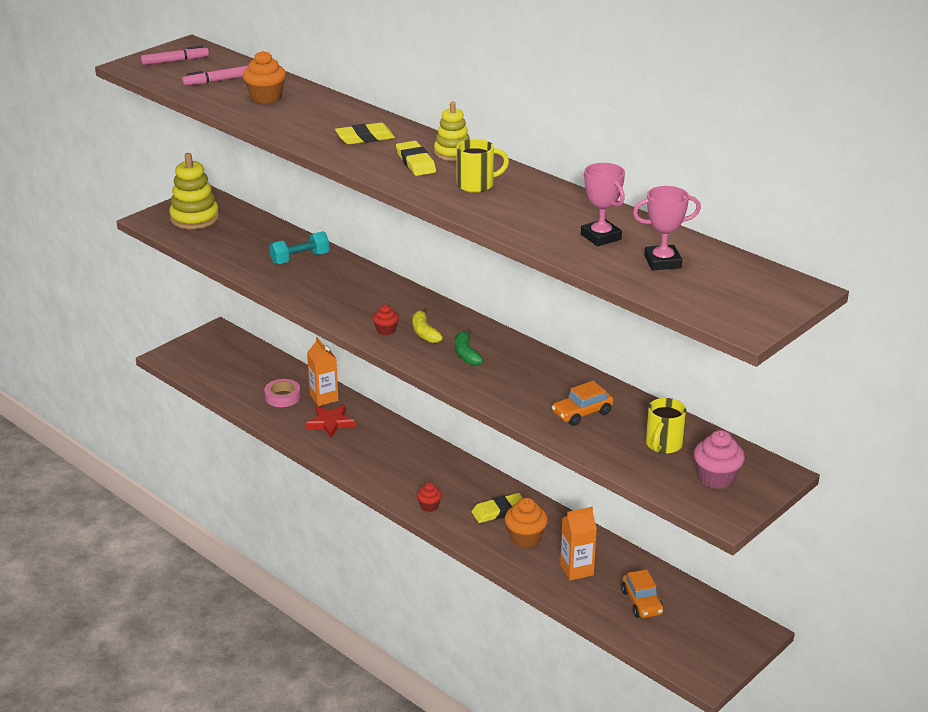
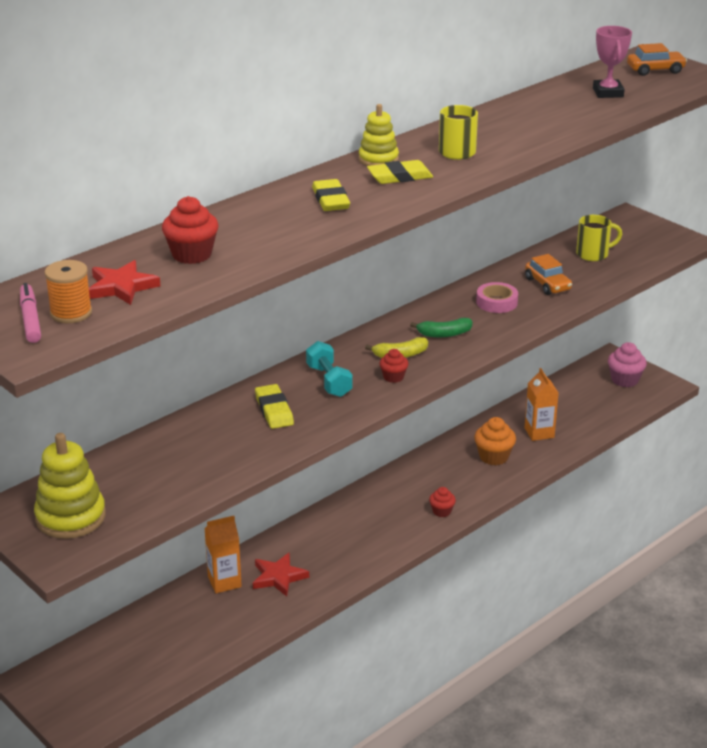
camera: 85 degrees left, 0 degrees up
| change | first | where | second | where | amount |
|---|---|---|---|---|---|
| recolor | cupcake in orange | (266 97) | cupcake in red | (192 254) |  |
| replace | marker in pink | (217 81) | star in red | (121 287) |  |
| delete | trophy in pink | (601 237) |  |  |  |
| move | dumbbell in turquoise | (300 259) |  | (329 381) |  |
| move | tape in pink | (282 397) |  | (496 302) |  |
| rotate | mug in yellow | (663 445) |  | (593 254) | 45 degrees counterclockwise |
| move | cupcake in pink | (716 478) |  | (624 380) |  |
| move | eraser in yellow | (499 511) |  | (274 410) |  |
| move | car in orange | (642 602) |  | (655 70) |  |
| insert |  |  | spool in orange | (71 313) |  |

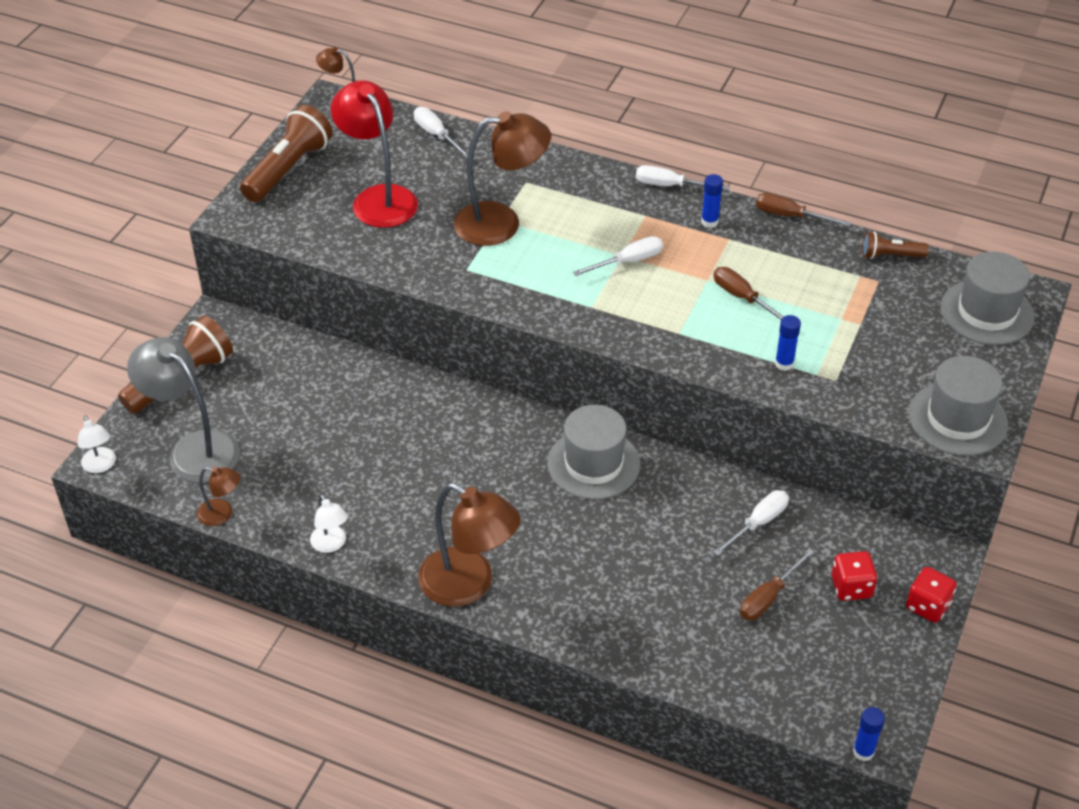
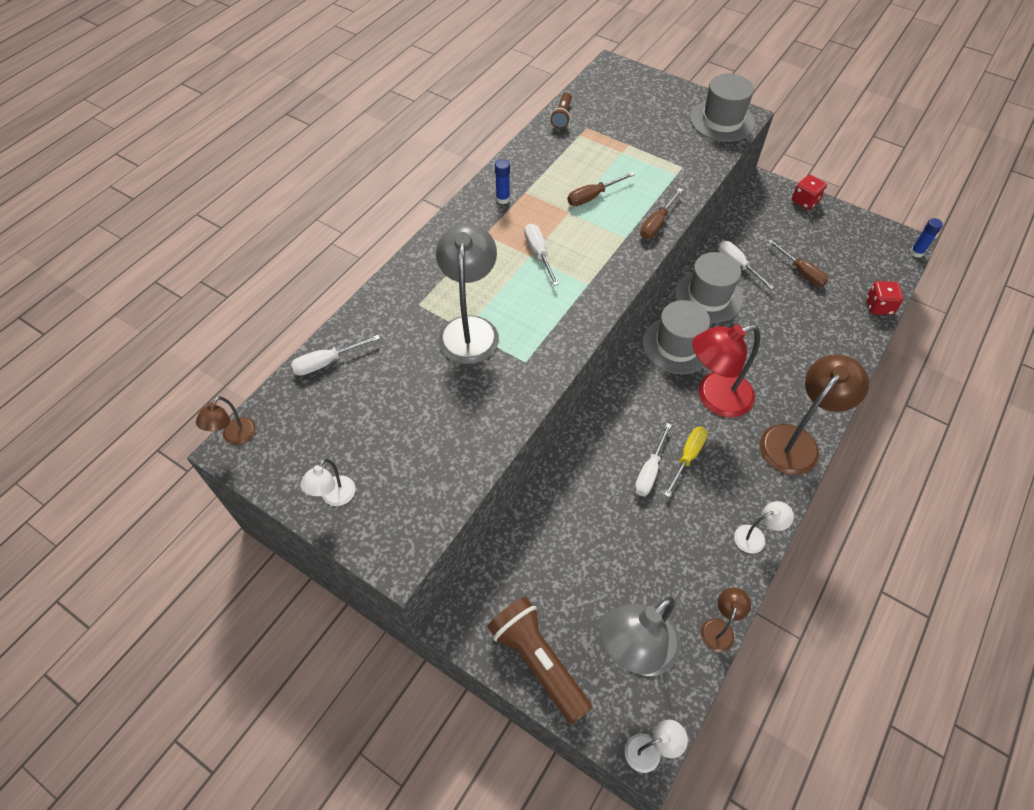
camera: 80 degrees left, 10 degrees up
| change | first | where | second | where | amount |
|---|---|---|---|---|---|
| move | lamp in red | (378 198) |  | (714 398) |  |
| replace | flashlight in brown | (288 169) | lamp in white | (334 497) |  |
| recolor | lamp in brown | (501 223) | lamp in grey | (469 329) |  |
| move | screwdriver in white | (670 185) |  | (649 471) |  |
| move | screwdriver in brown | (790 216) |  | (657 223) |  |
| move | hat in grey | (987 312) |  | (708 296) |  |
| delete | glue stick in blue | (784 364) |  |  |  |
| move | dice in red | (851 587) |  | (878 306) |  |
| insert |  |  | screwdriver in yellow | (687 457) |  |

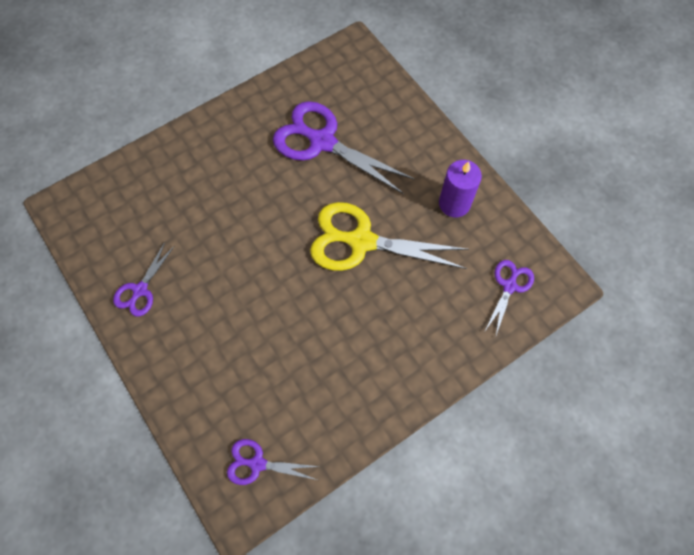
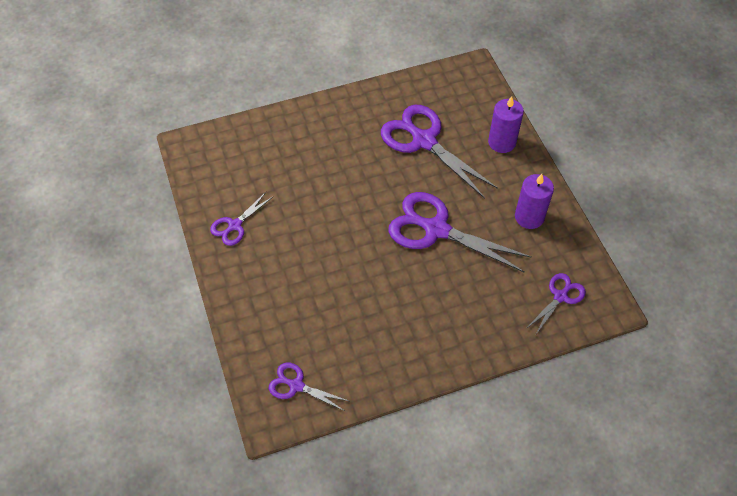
camera: 15 degrees right, 10 degrees down
| change | first | where | second | where | amount |
|---|---|---|---|---|---|
| recolor | scissors in yellow | (361 241) | scissors in purple | (436 229) |  |
| insert |  |  | candle in purple | (502 142) |  |

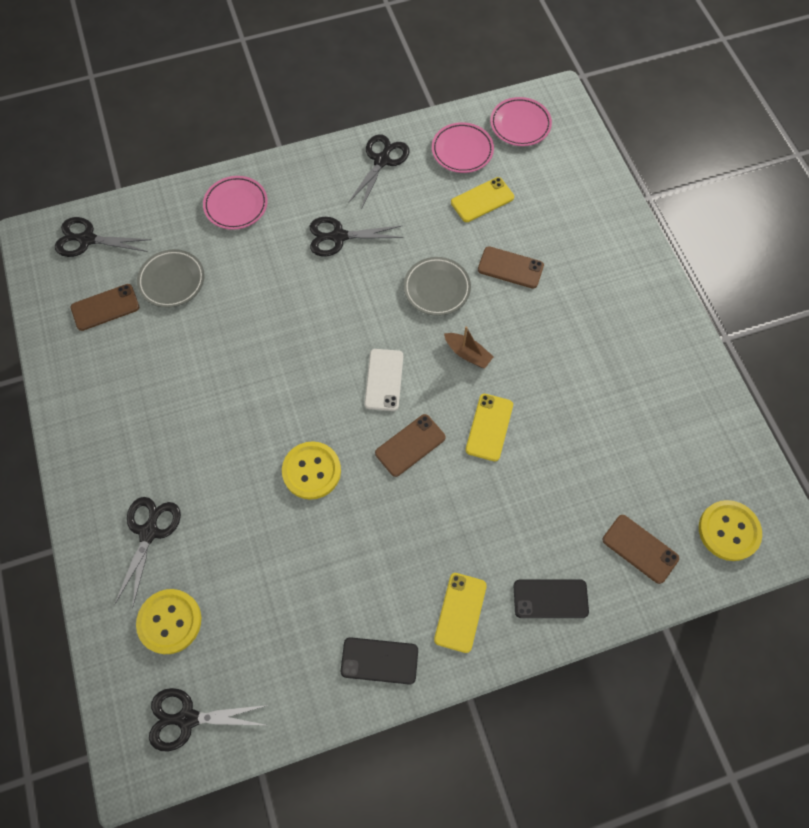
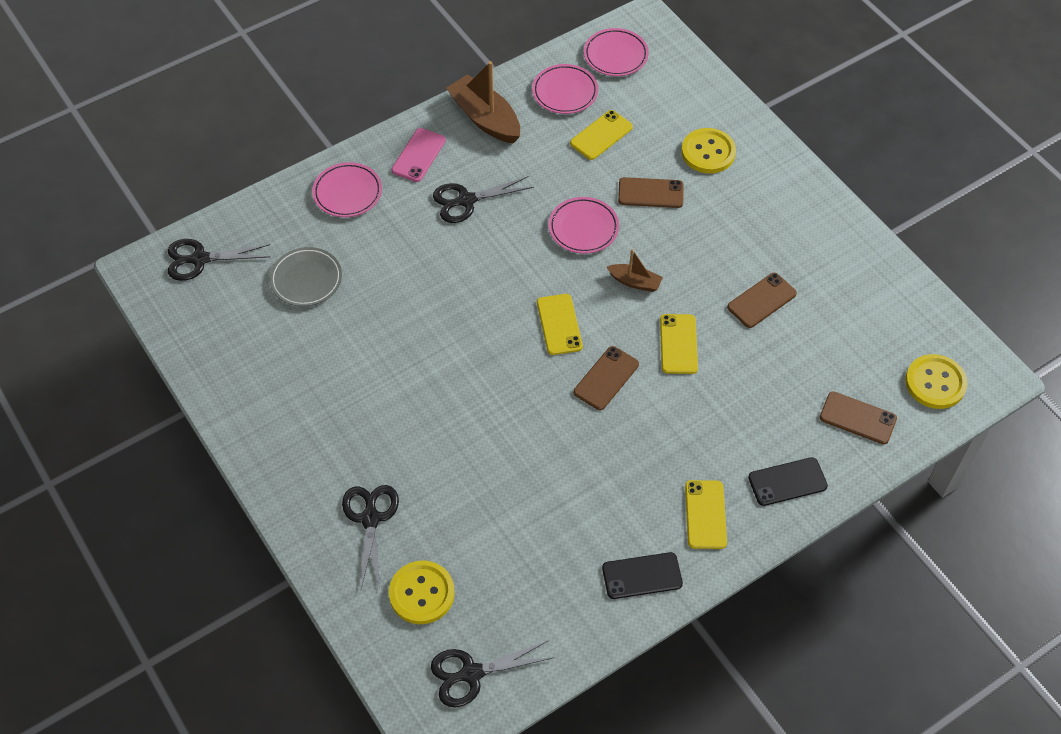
camera: 15 degrees left, 10 degrees down
| change | first | where | second | where | amount |
|---|---|---|---|---|---|
| replace | scissors in black | (381 160) | boat in brown | (485 118) |  |
| recolor | plate in grey | (437 288) | plate in pink | (583 228) |  |
| move | phone in brown | (105 307) |  | (761 300) |  |
| recolor | phone in white | (384 380) | phone in yellow | (559 324) |  |
| move | button in yellow | (311 471) |  | (708 152) |  |
| insert |  |  | phone in pink | (418 155) |  |

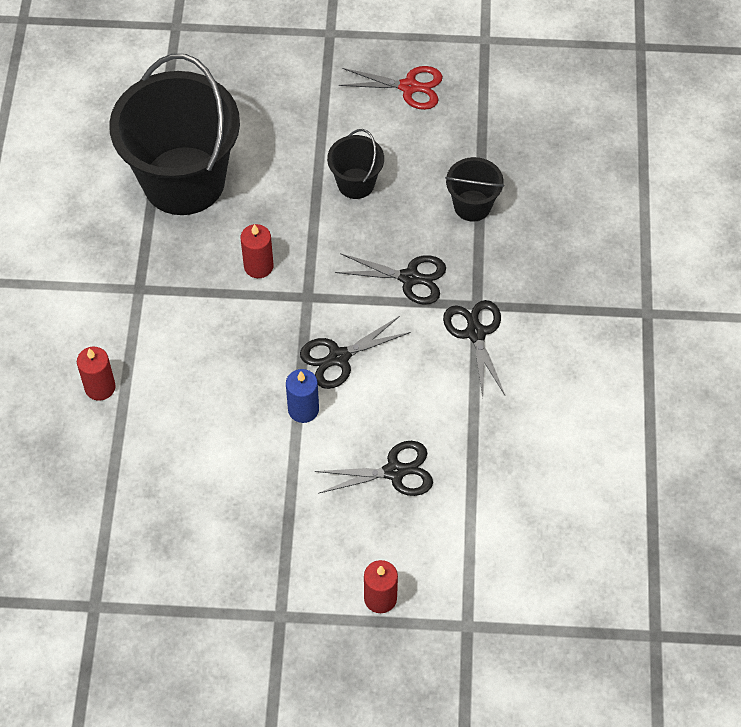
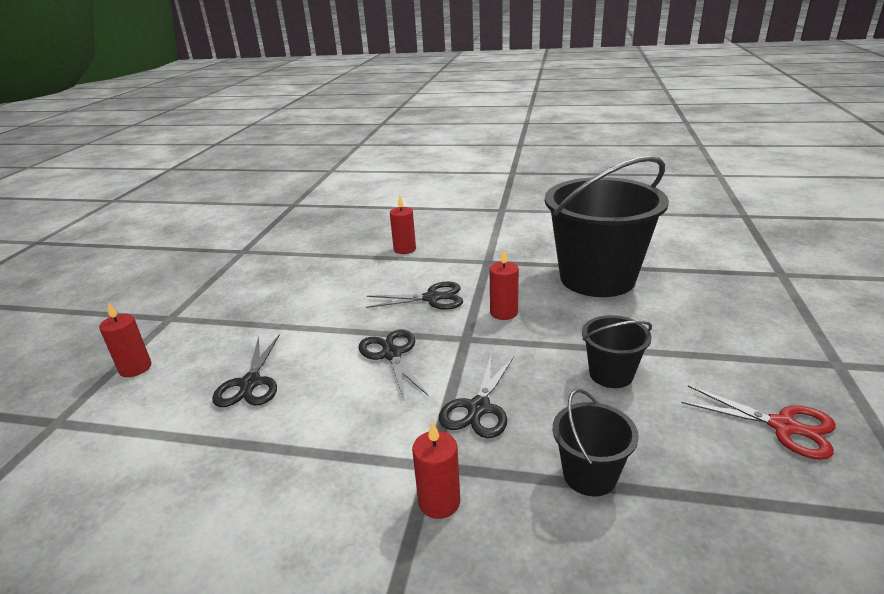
camera: 100 degrees right, 30 degrees down
| change | first | where | second | where | amount |
|---|---|---|---|---|---|
| rotate | scissors in red | (409 87) |  | (783 426) | 75 degrees counterclockwise |
| move | scissors in black | (475 333) |  | (432 298) |  |
| delete | candle in blue | (303 409) |  |  |  |
| insert |  |  | candle in red | (439 502) |  |

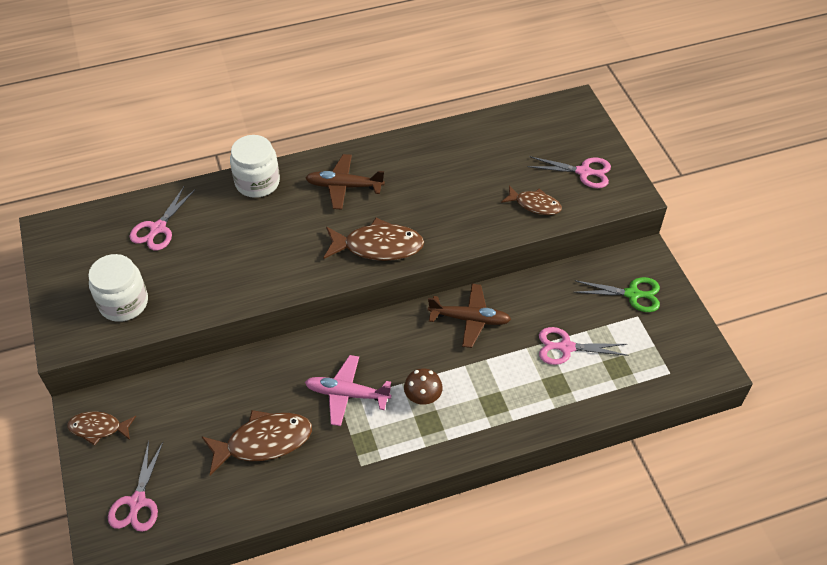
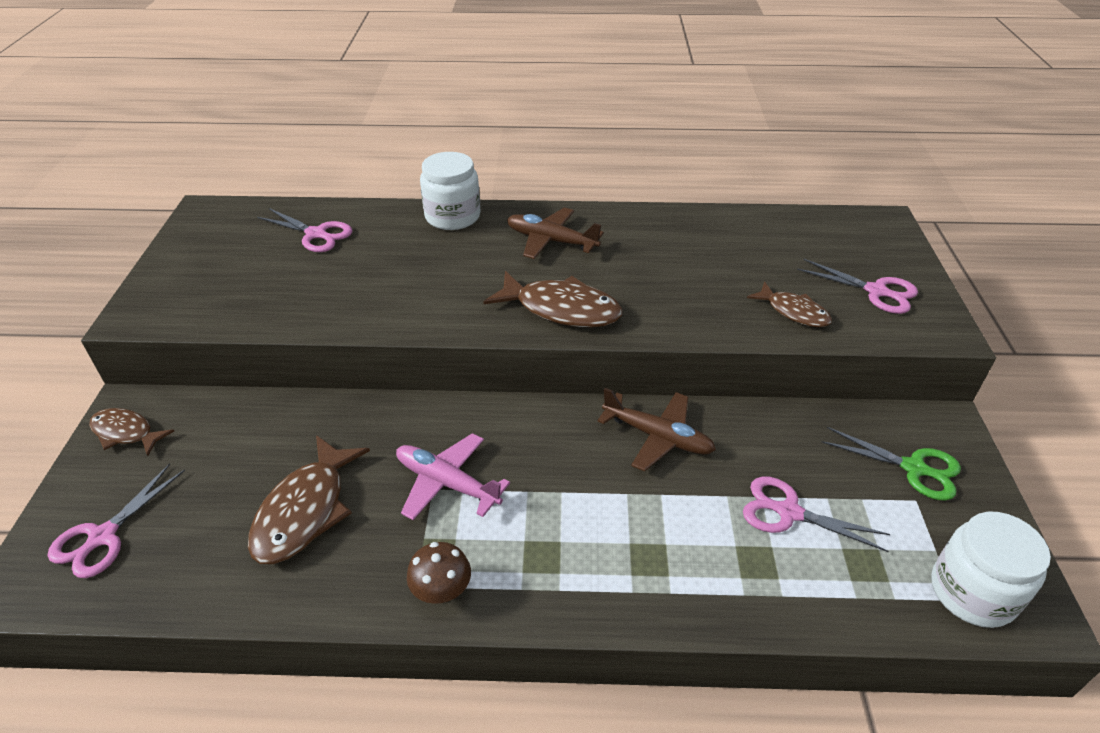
camera: 20 degrees right, 10 degrees down
| change | first | where | second | where | amount |
|---|---|---|---|---|---|
| rotate | scissors in pink | (158 228) |  | (316 234) | 105 degrees counterclockwise |
| move | jar in white | (124 303) |  | (972 592) |  |
| move | mushroom in brown | (423 397) |  | (442 591) |  |
| rotate | fish in brown | (263 442) |  | (305 511) | 105 degrees clockwise |

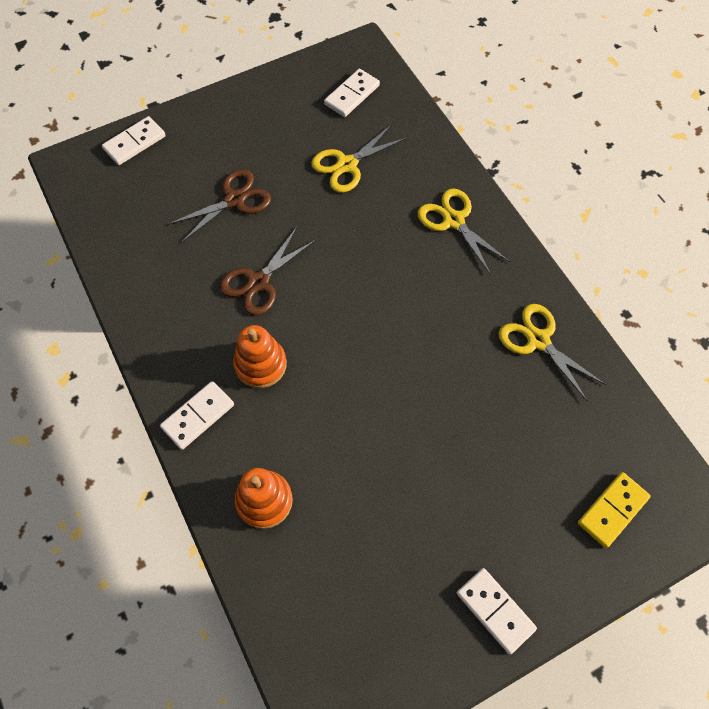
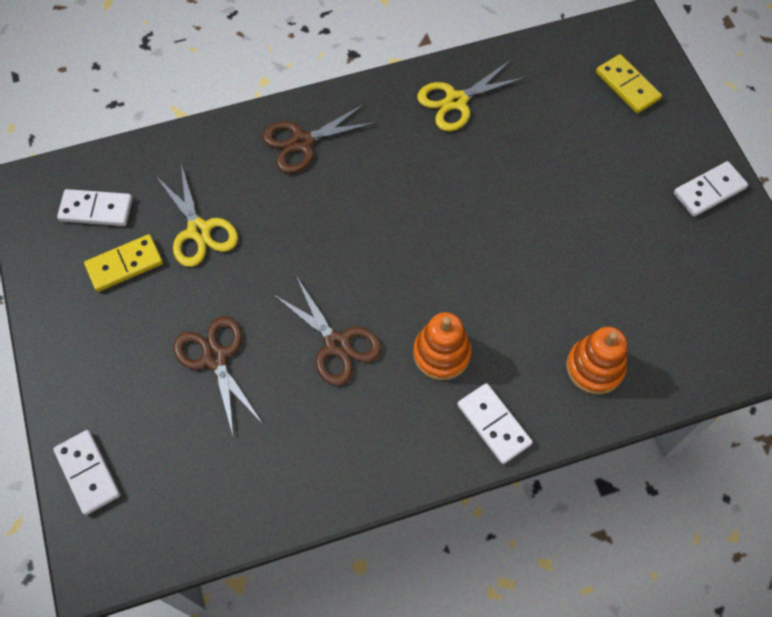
camera: 80 degrees left, 0 degrees up
| change | first | where | second | where | amount |
|---|---|---|---|---|---|
| rotate | domino in white | (352 95) |  | (96 209) | 45 degrees counterclockwise |
| recolor | scissors in yellow | (454 221) | scissors in brown | (302 142) |  |
| insert |  |  | domino in yellow | (125 265) |  |

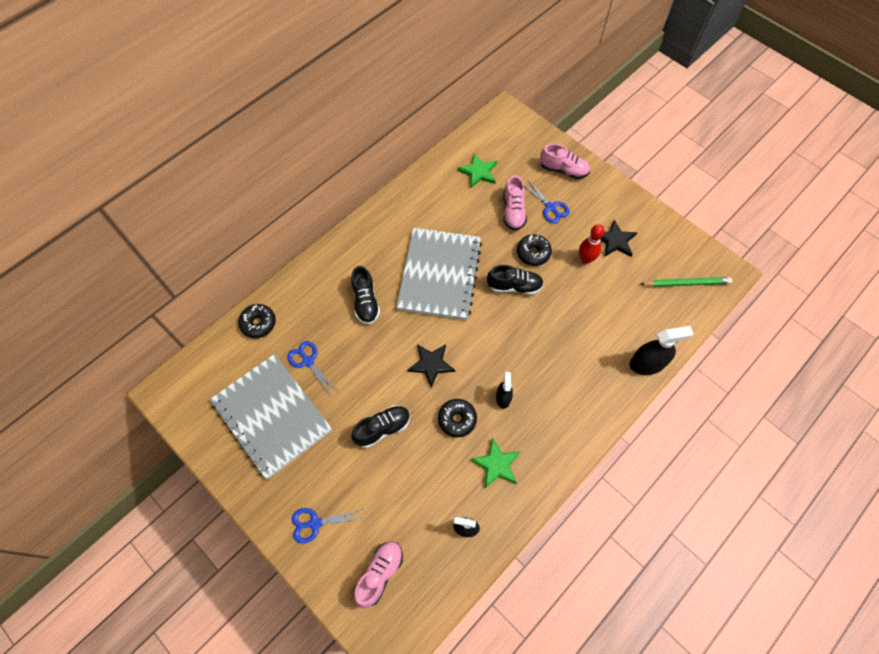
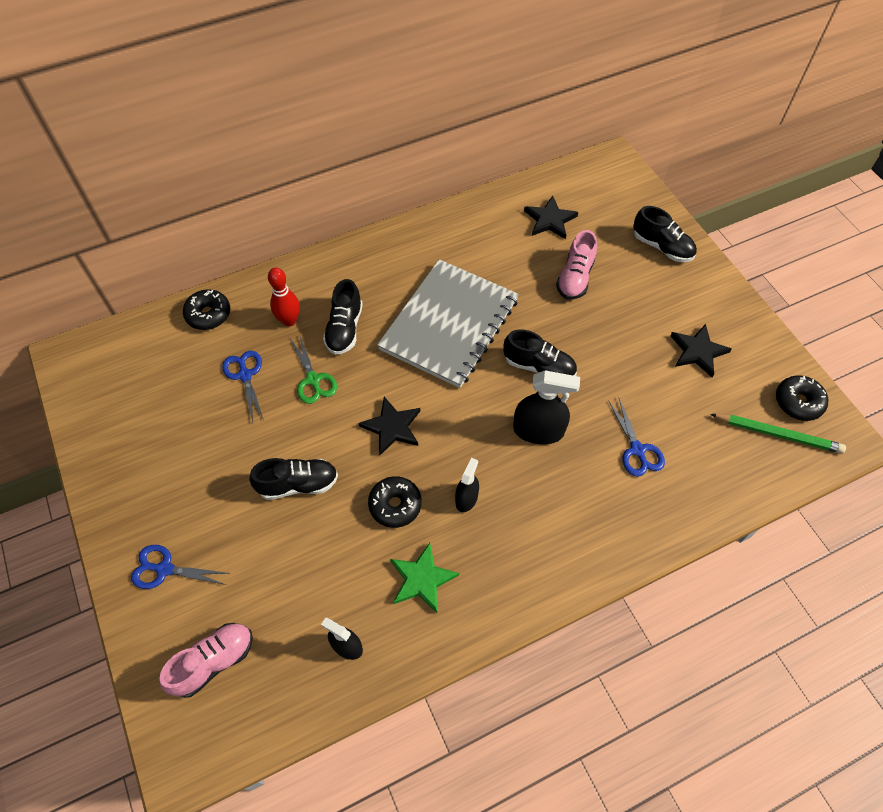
camera: 20 degrees right, 5 degrees down
| change | first | where | second | where | amount |
|---|---|---|---|---|---|
| recolor | shoe in pink | (563 170) | shoe in black | (662 247) |  |
| recolor | star in green | (478 172) | star in black | (550 220) |  |
| move | scissors in blue | (550 207) |  | (637 450) |  |
| move | bowling pin in red | (586 259) |  | (289 320) |  |
| move | donut in black | (533 253) |  | (798 402) |  |
| move | spray bottle in black | (647 363) |  | (538 430) |  |
| delete | notebook in grey | (271 416) |  |  |  |
| insert |  |  | scissors in green | (313 380) |  |

